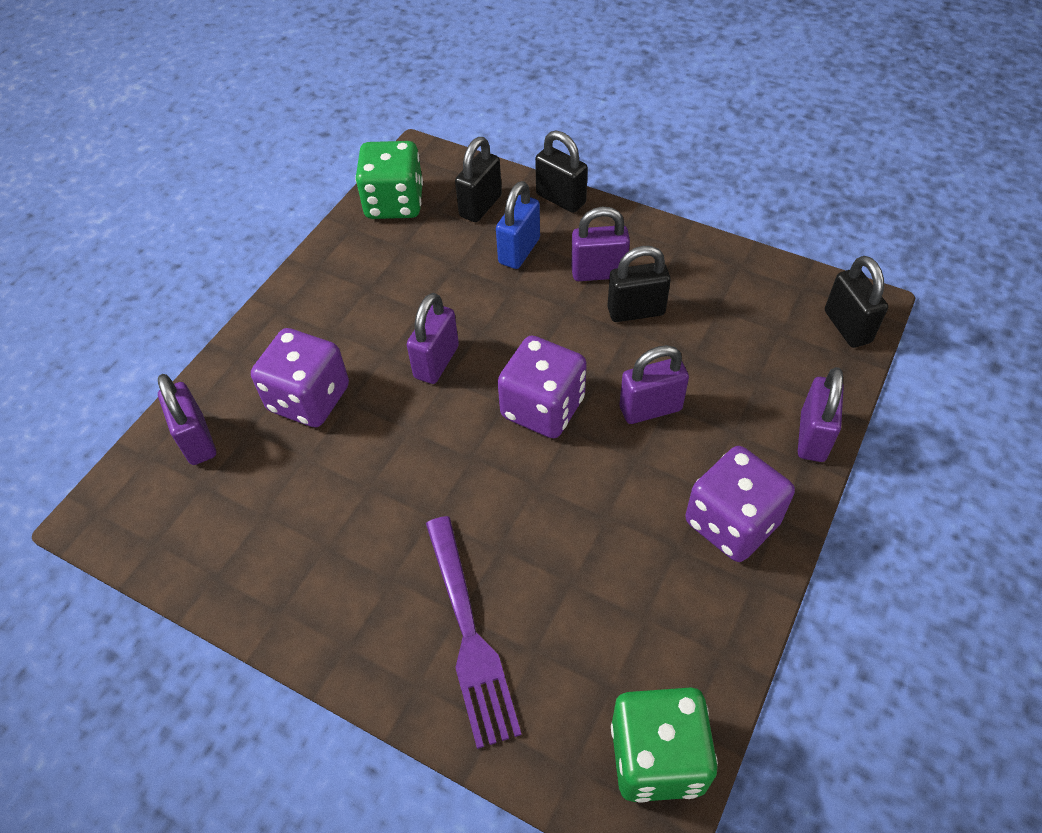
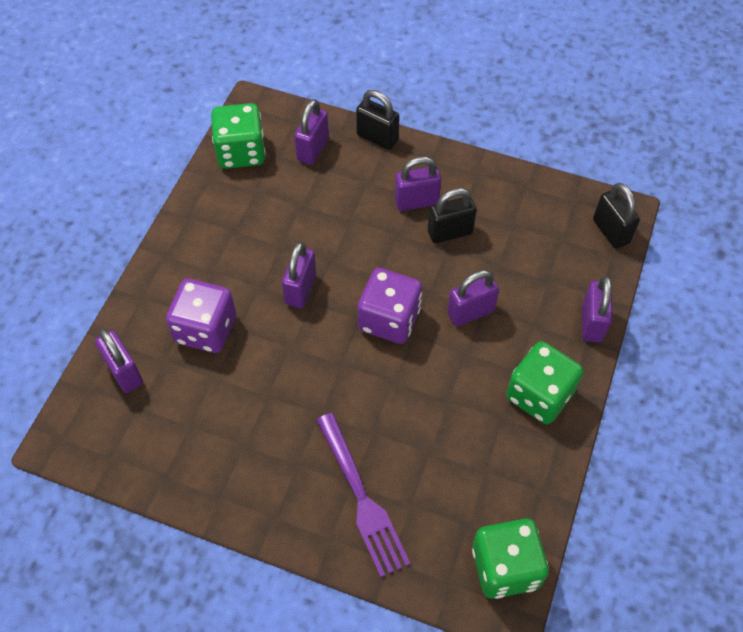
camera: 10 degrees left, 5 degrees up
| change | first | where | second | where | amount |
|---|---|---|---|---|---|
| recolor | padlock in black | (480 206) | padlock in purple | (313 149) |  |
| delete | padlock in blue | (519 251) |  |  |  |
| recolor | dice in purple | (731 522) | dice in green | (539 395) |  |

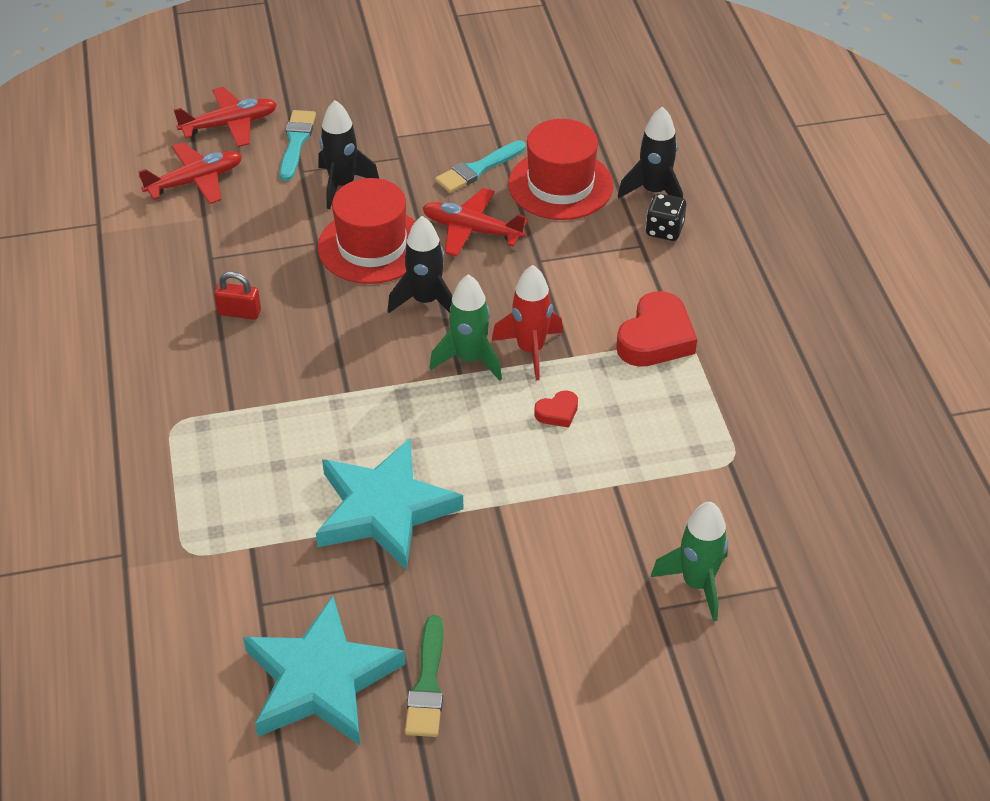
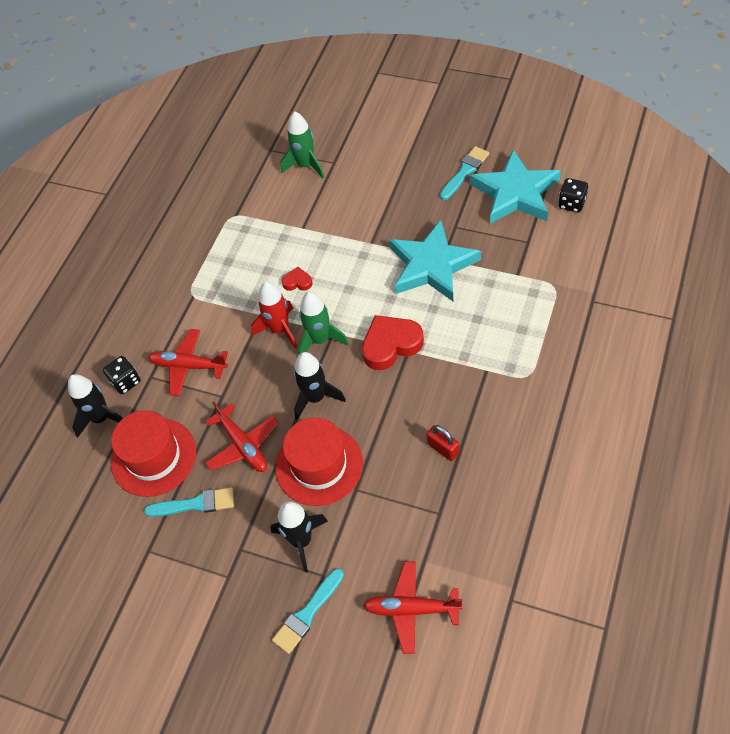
camera: 140 degrees left, 10 degrees up
| change | first | where | second | where | amount |
|---|---|---|---|---|---|
| move | plane in red | (230 124) |  | (188 366) |  |
| move | heart in red | (656 338) |  | (391 345) |  |
| recolor | brush in green | (427 684) | brush in turquoise | (465 172) |  |
| insert |  |  | dice in black | (571 203) |  |

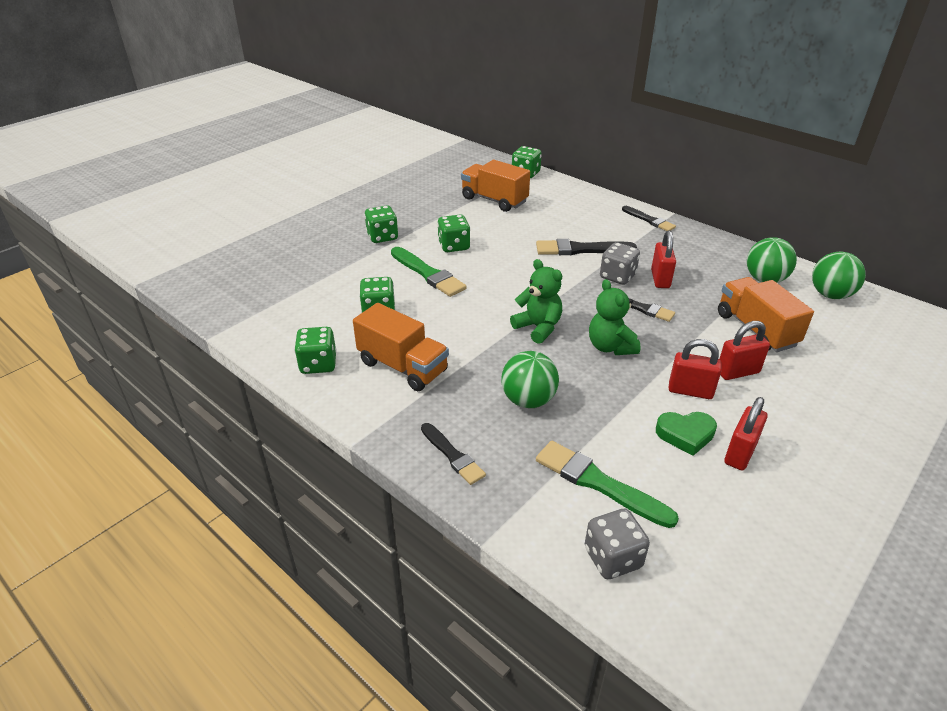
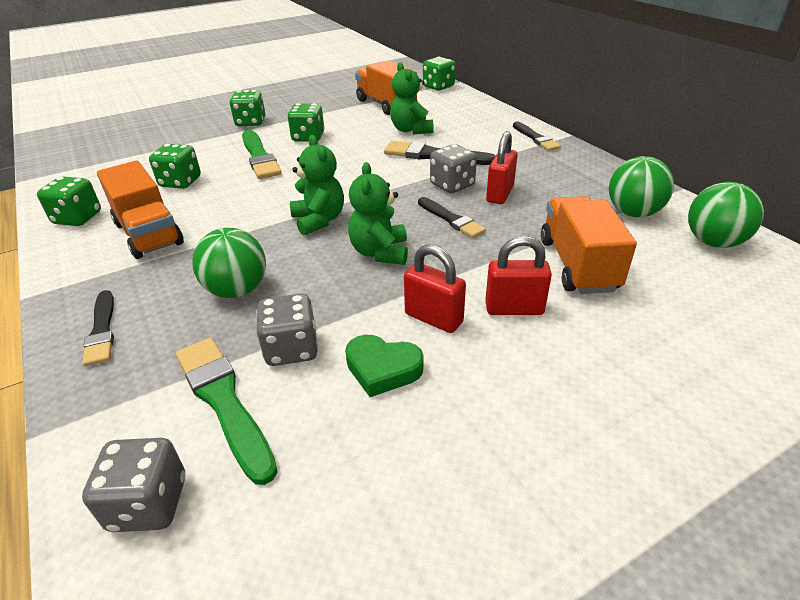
camera: 20 degrees right, 0 degrees up
| change | first | where | second | where | amount |
|---|---|---|---|---|---|
| delete | padlock in red | (740 453) |  |  |  |
| insert |  |  | teddy bear in green | (411 130) |  |
| insert |  |  | dice in grey | (291 349) |  |

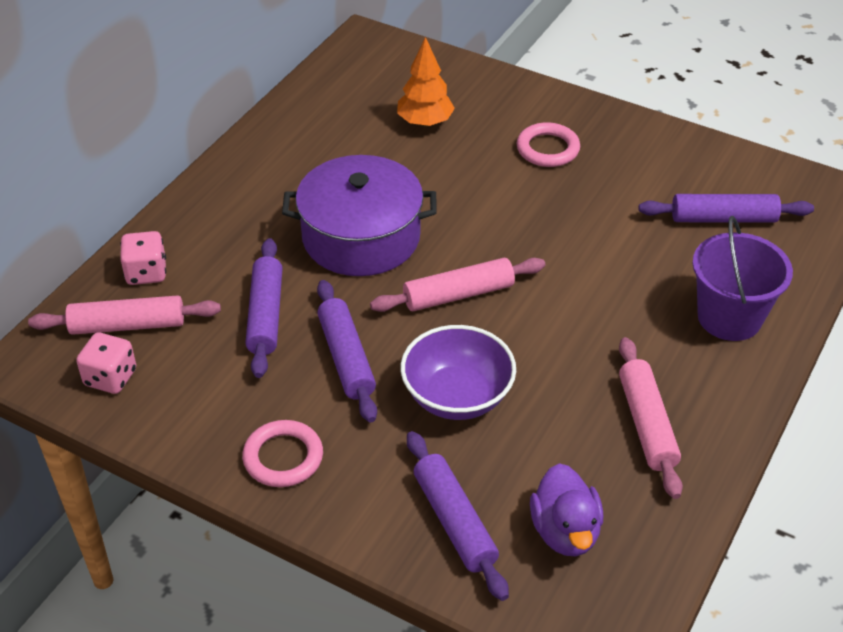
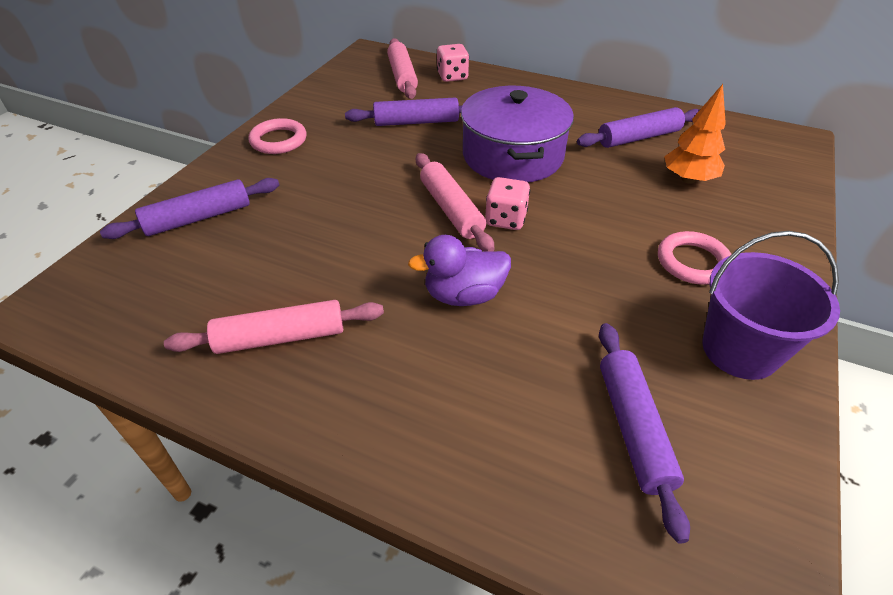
camera: 85 degrees right, 0 degrees up
| change | first | where | second | where | amount |
|---|---|---|---|---|---|
| move | bucket in purple | (729 317) |  | (740 350) |  |
| move | rolling pin in purple | (346 358) |  | (639 138) |  |
| delete | bowl in purple | (457 396) |  |  |  |
| move | dice in pink | (110 378) |  | (505 219) |  |
| move | duck in purple | (565 531) |  | (464 295) |  |

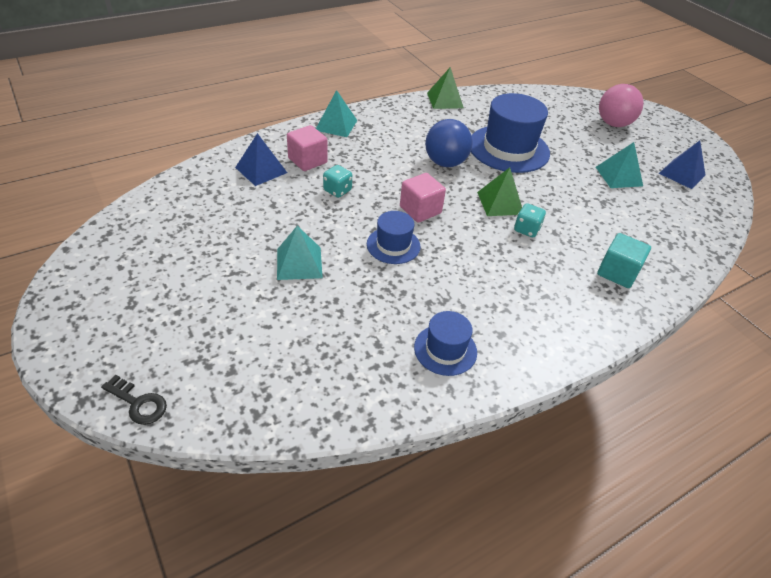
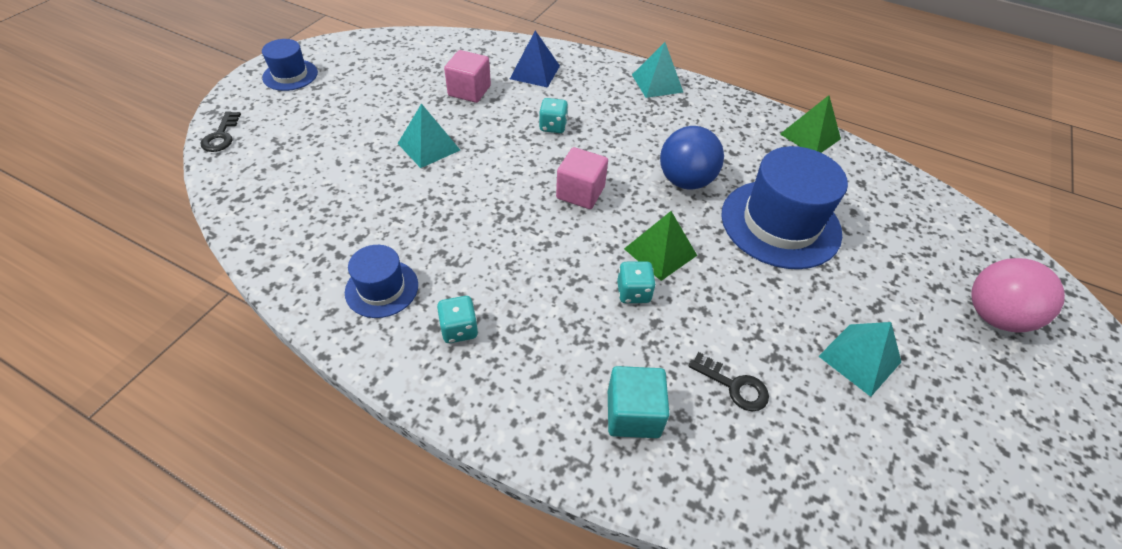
camera: 60 degrees right, 5 degrees up
| change | first | where | second | where | amount |
|---|---|---|---|---|---|
| move | cube in pink | (307 160) |  | (469 91) |  |
| delete | pyramid in blue | (682 174) |  |  |  |
| move | hat in blue | (393 245) |  | (290 75) |  |
| insert |  |  | dice in turquoise | (459 329) |  |
| insert |  |  | key in black | (734 386) |  |

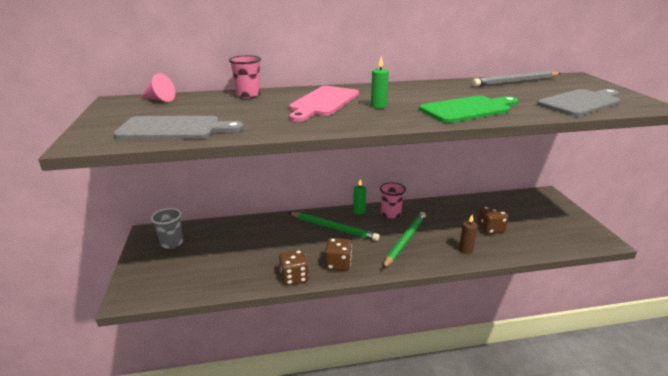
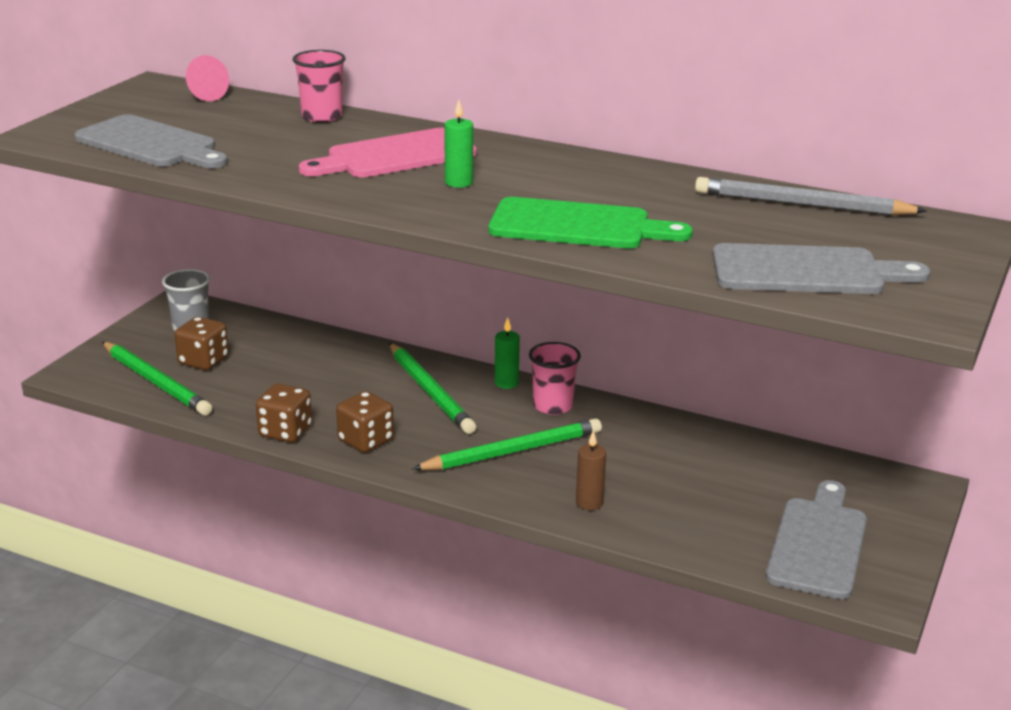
camera: 35 degrees right, 0 degrees up
| change | first | where | second | where | amount |
|---|---|---|---|---|---|
| move | dice in brown | (490 229) |  | (203 361) |  |
| insert |  |  | pencil in green | (156 382) |  |
| insert |  |  | cutting board in grey | (818 543) |  |

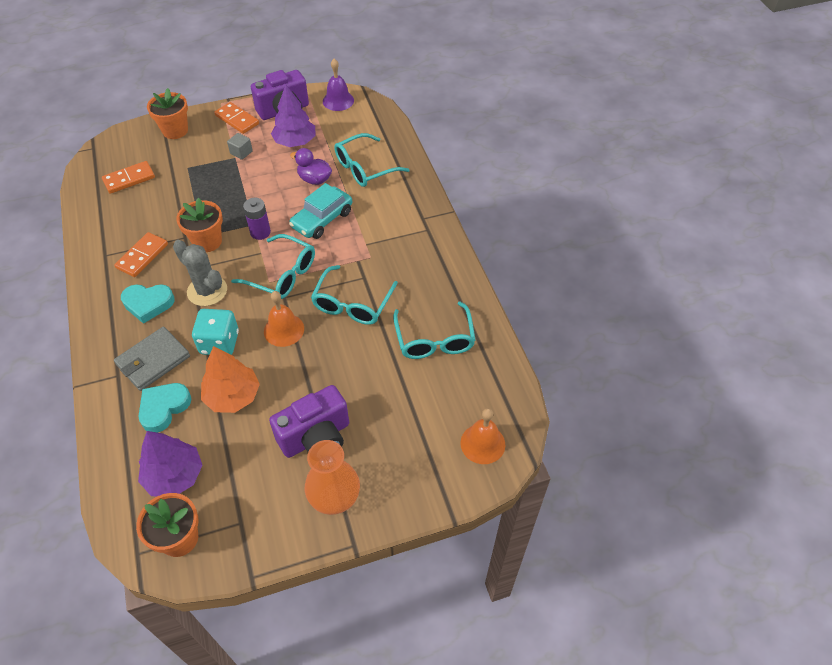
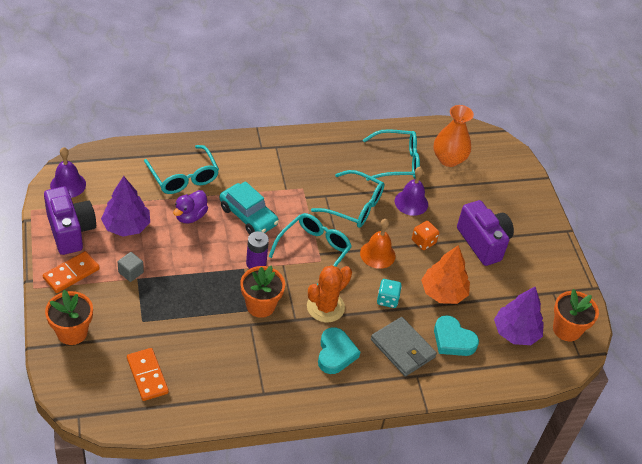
camera: 90 degrees left, 5 degrees down
| change | first | where | second | where | amount |
|---|---|---|---|---|---|
| delete | domino in orange | (142 256) |  |  |  |
| recolor | cactus in grey | (207 291) | cactus in orange | (325 307) |  |
| resize | dice in turquoise | (219 343) |  | (387 299) | x0.65 |
| delete | bell in orange | (482 443) |  |  |  |
| move | vase in orange | (334 497) |  | (448 159) |  |
| insert |  |  | bell in purple | (411 202) |  |
| insert |  |  | dice in orange | (423 242) |  |

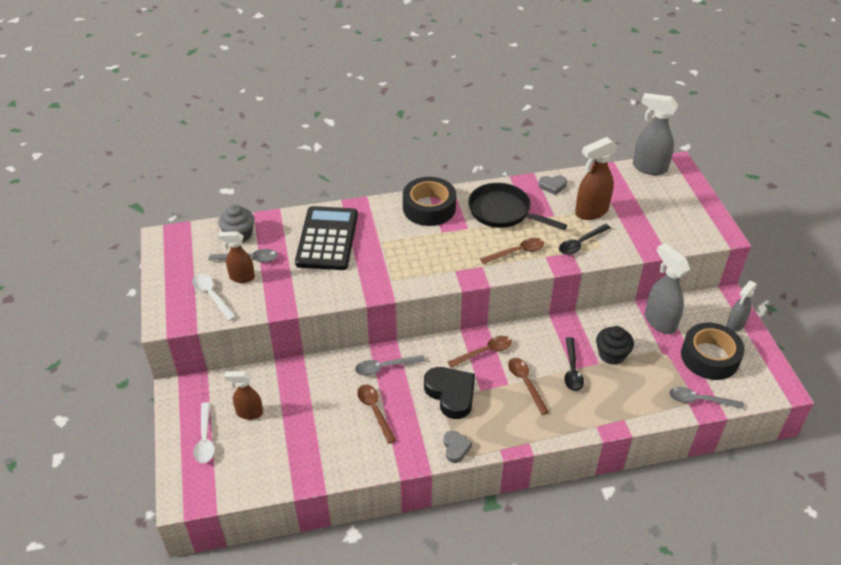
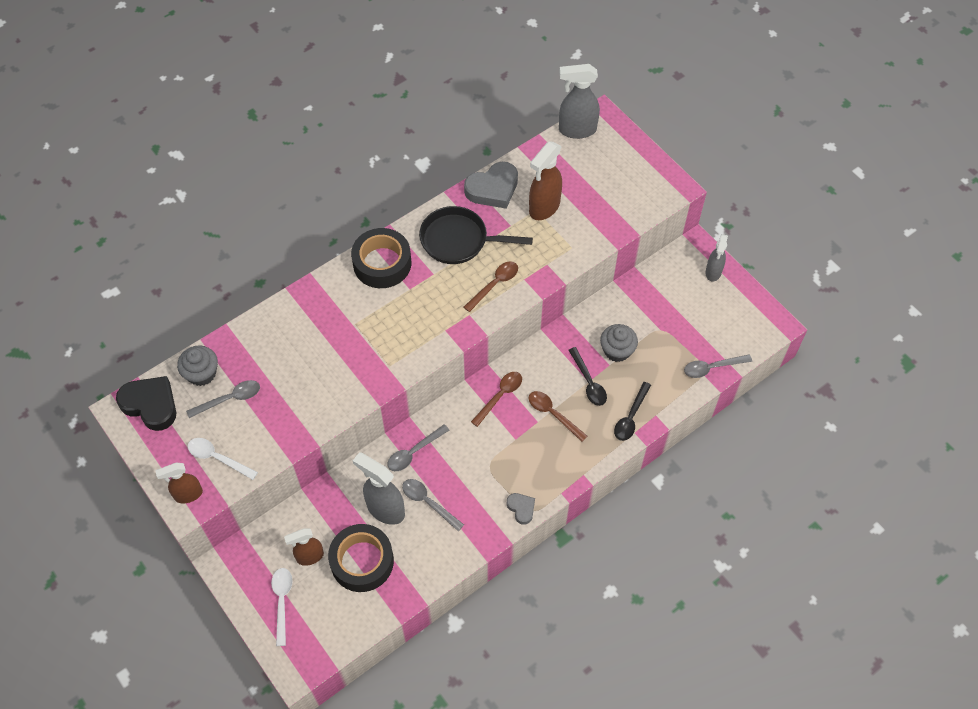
camera: 25 degrees left, 15 degrees up
| change | first | where | second | where | amount |
|---|---|---|---|---|---|
| resize | heart in grey | (552 186) |  | (493 189) | x1.88 |
| delete | calculator in black | (327 239) |  |  |  |
| move | spoon in black | (580 243) |  | (631 417) |  |
| move | spray bottle in brown | (241 277) |  | (188 494) |  |
| move | spray bottle in grey | (659 321) |  | (385 509) |  |
| move | tape in black | (710 357) |  | (362 561) |  |
| recolor | cupcake in black | (612 354) | cupcake in grey | (617 350) |  |
| move | heart in black | (451 394) |  | (150 405) |  |
| recolor | spoon in brown | (375 411) | spoon in grey | (428 502) |  |
| rotate | spoon in white | (205 439) |  | (282 602) | 150 degrees counterclockwise |

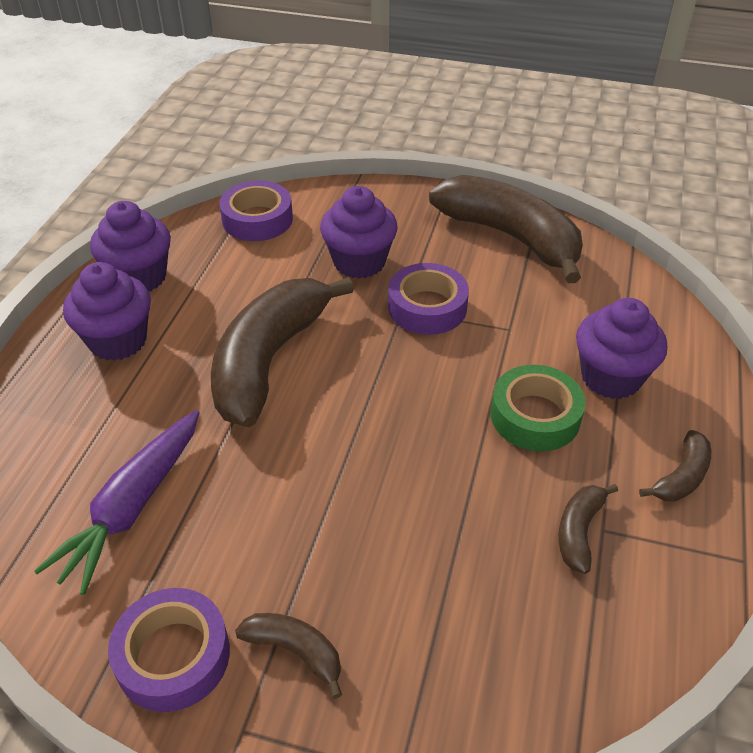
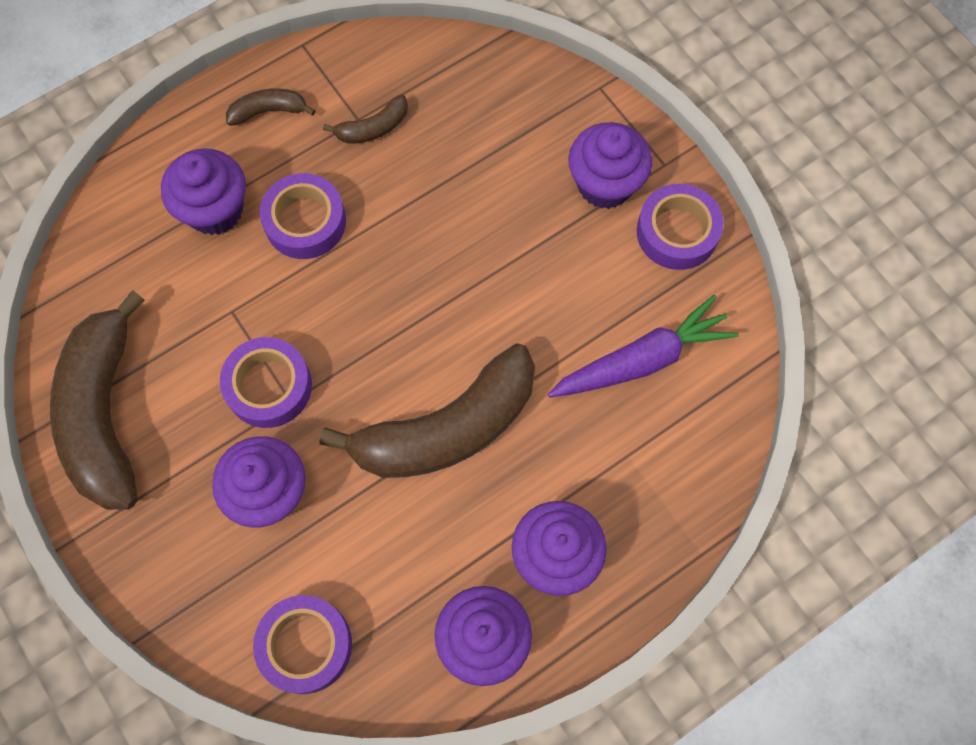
camera: 140 degrees left, 25 degrees up
| change | first | where | second | where | amount |
|---|---|---|---|---|---|
| recolor | tape in green | (535 416) | tape in purple | (305 222) |  |
| replace | banana in brown | (295 651) | cupcake in purple | (605 184) |  |

